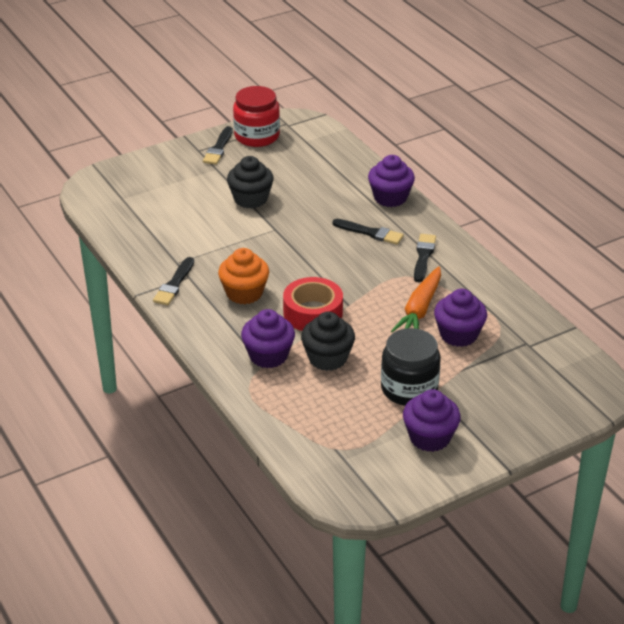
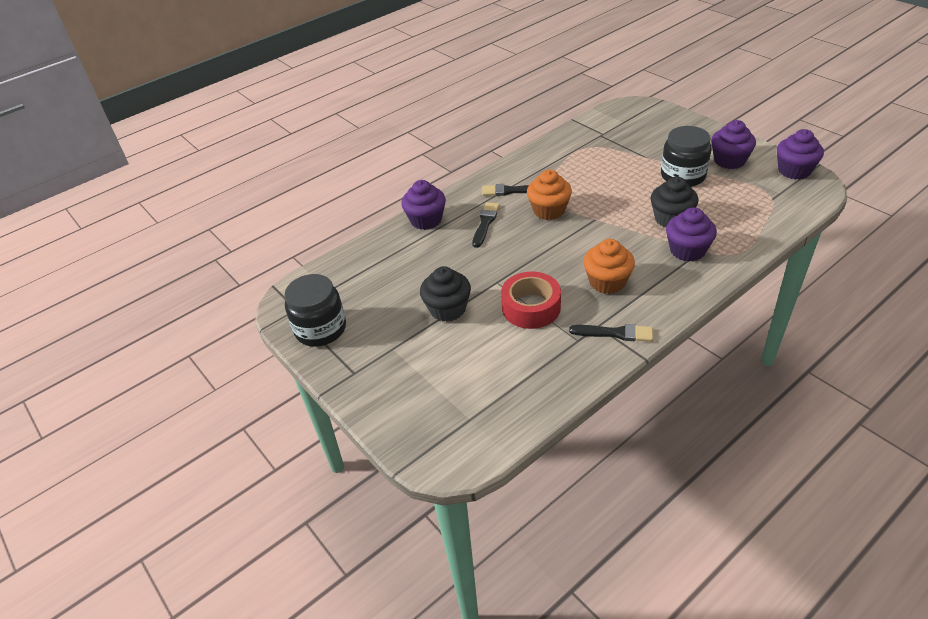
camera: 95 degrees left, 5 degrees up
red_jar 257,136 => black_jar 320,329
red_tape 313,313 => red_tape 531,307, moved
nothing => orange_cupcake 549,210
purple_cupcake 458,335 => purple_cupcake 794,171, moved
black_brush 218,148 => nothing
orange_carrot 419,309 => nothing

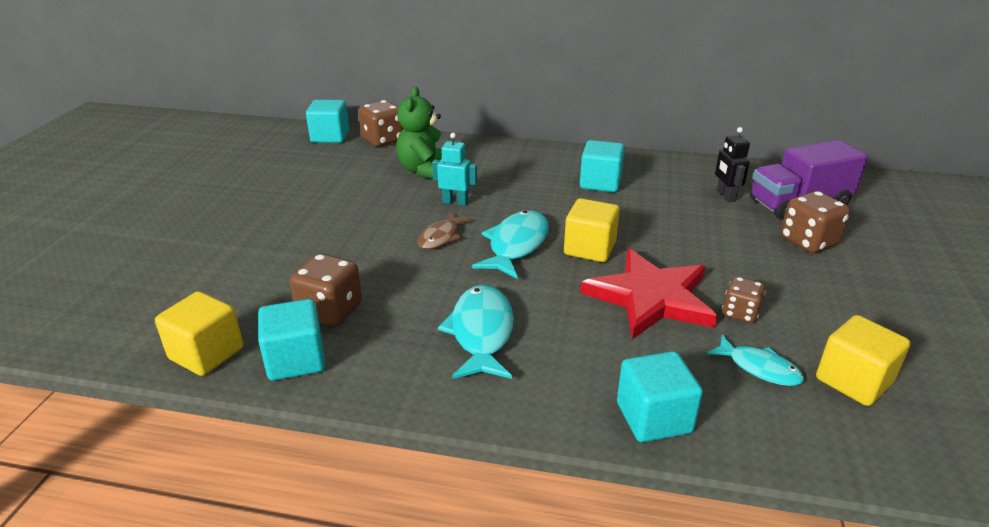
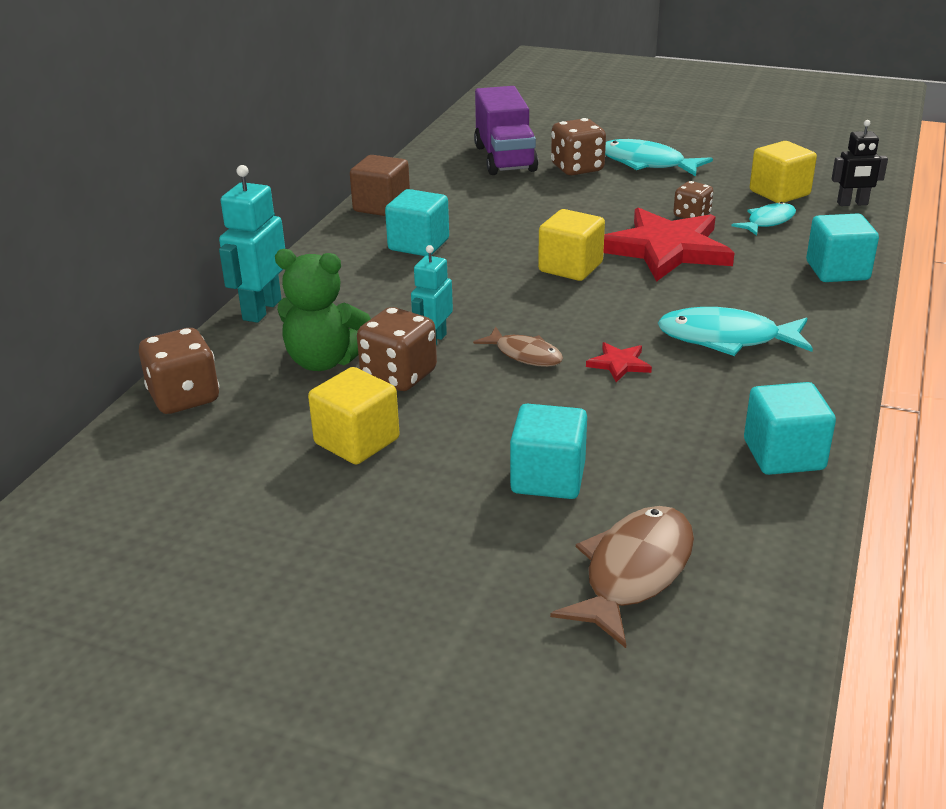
camera: 80 degrees left, 0 degrees up
nothing => turquoise_robot 261,309
yellow_cube 206,353 => yellow_cube 357,441, moved
nothing => brown_cube 381,206
brown_dice 330,311 => brown_dice 399,376, moved
turquoise_cube 330,137 => turquoise_cube 548,478, moved
nothing => brown_fish 633,572
nothing => red_star 619,364
turquoise_fish 516,245 => turquoise_fish 646,163, moved
black_robot 725,196 => black_robot 852,204, moved

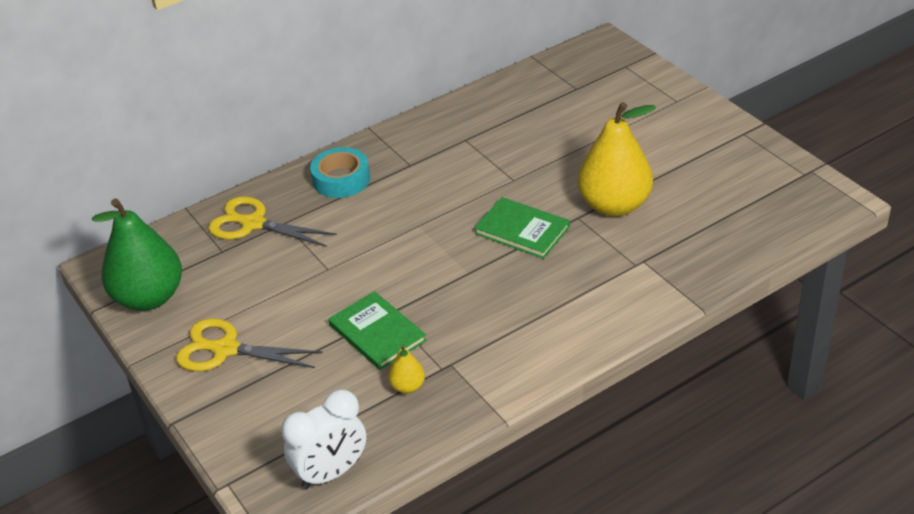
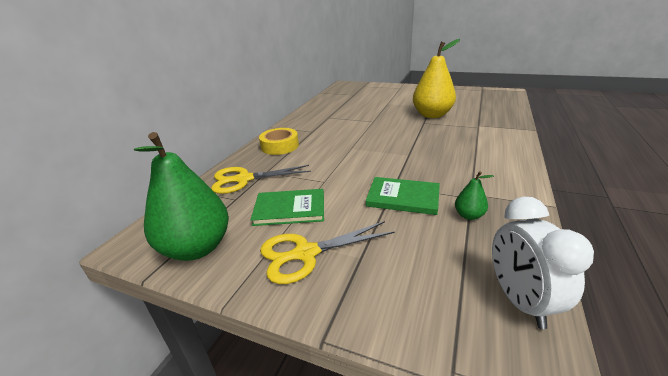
camera: 35 degrees left, 10 degrees down
green_book 522,230 => green_book 290,209, moved
turquoise_tape 341,179 => yellow_tape 280,146
yellow_pear 407,386 => green_pear 469,215
white_clock 331,473 => white_clock 519,300, 150 degrees clockwise

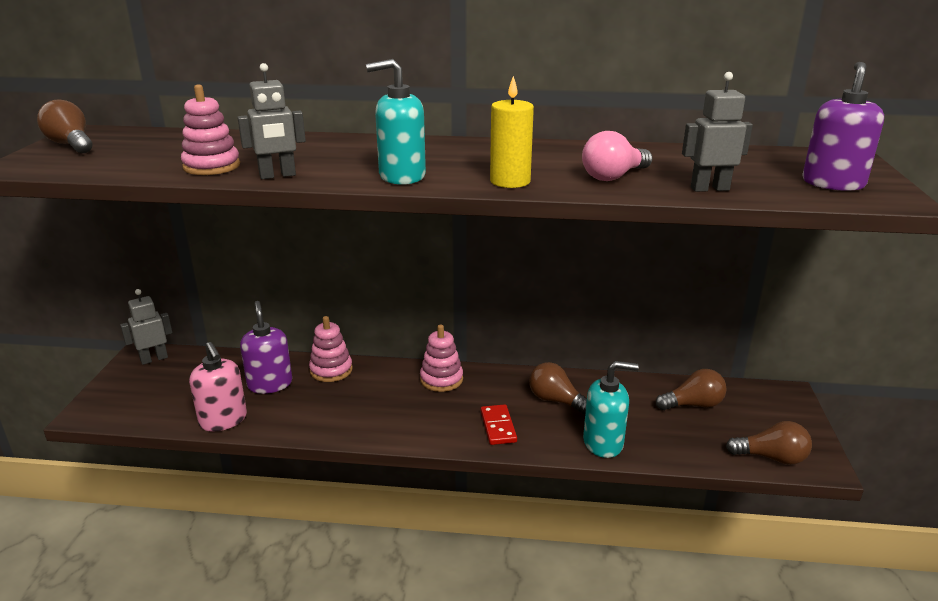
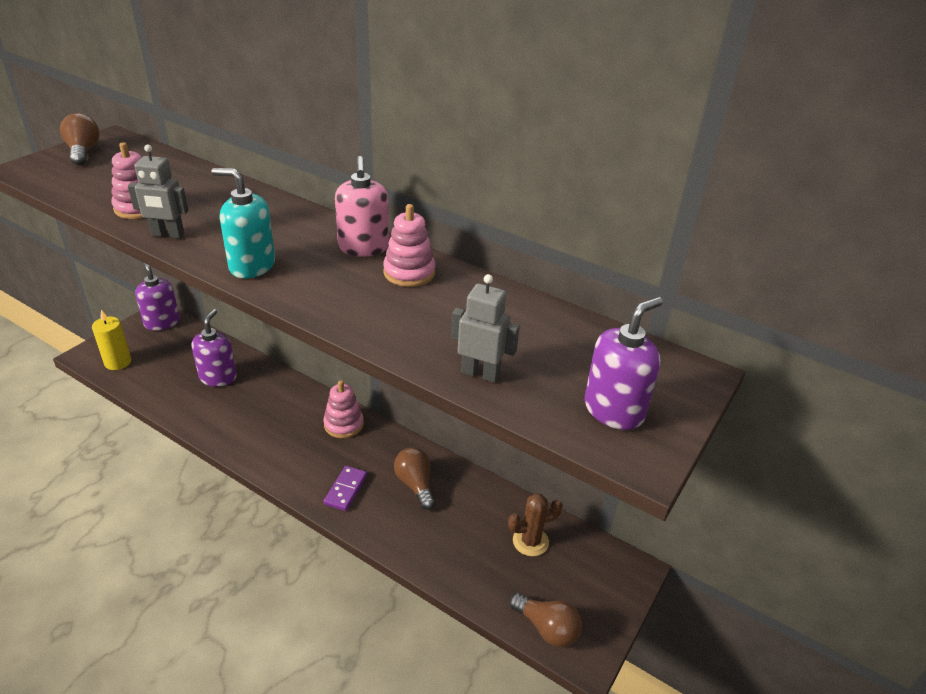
camera: 25 degrees right, 10 degrees up
yellow_candle 510,181 => yellow_candle 118,362, moved
grey_robot 154,359 => purple_soap_dispenser 162,322
red_domino 498,426 => purple_domino 346,490
pink_soap_dispenser 223,420 => pink_soap_dispenser 363,247, moved
pink_stacking_toy 331,370 => pink_stacking_toy 409,273, moved
brown_light_bulb 693,405 => brown_cactus 530,541
pink_light_bulb 613,176 => nothing
turquoise_soap_dispenser 603,443 => nothing

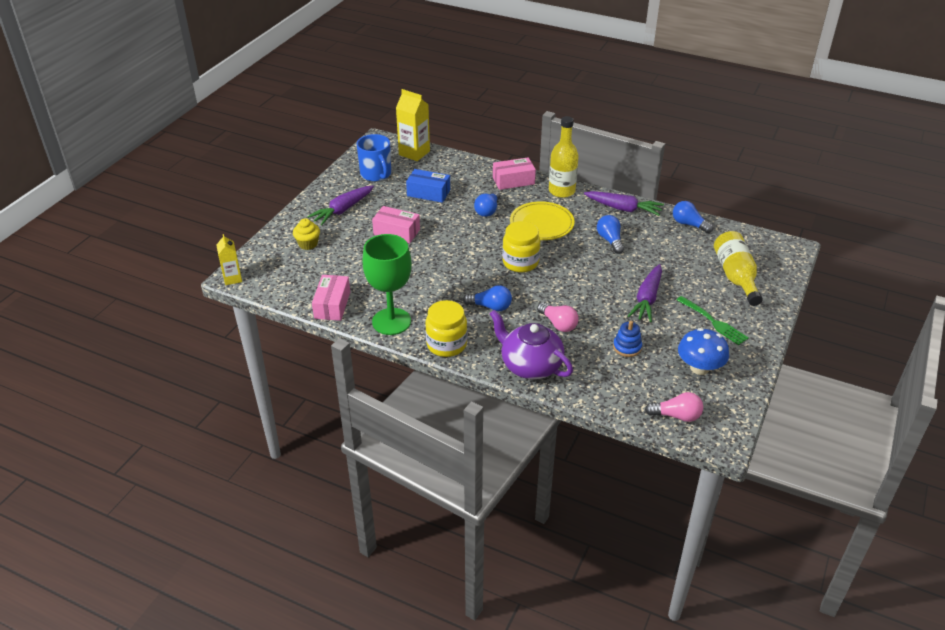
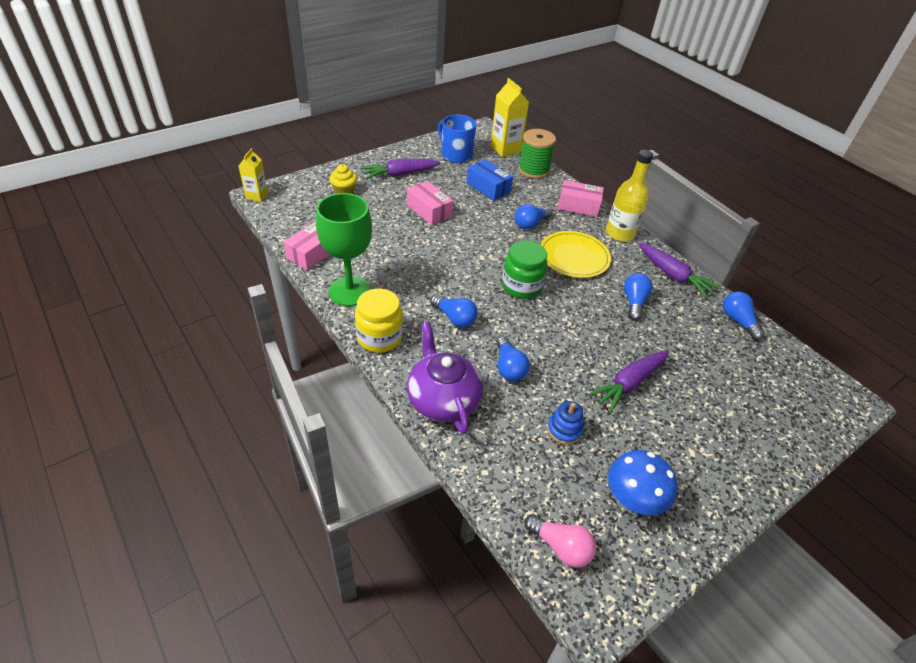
camera: 25 degrees right, 5 degrees up
blue_mug 376,174 => blue_mug 456,155, 135 degrees clockwise
pink_light_bulb 558,324 => blue_light_bulb 509,367
yellow_jar 520,262 => green_jar 521,286
nothing => green_spool 533,170
green_fork 713,322 => nothing
yellow_bottle 735,276 => nothing

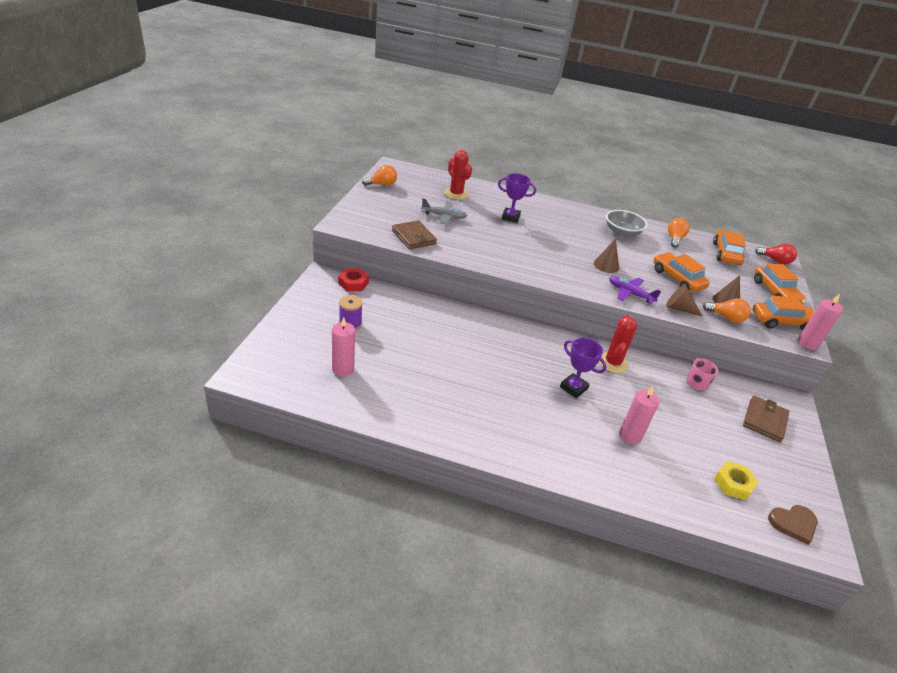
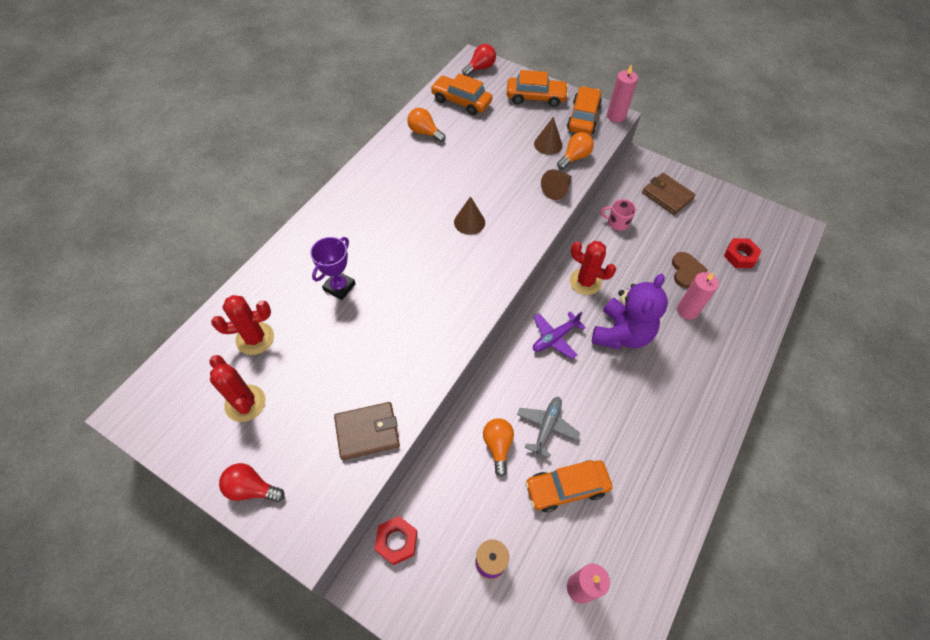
camera: 70 degrees left, 20 degrees up
nothing => red_cactus 245,403
nothing => red_light_bulb 252,488
orange_light_bulb 382,184 => orange_light_bulb 498,446, moved
grey_plane 444,216 => grey_plane 546,427, moved
orange_car 677,279 => orange_car 566,488, moved
purple_plane 630,293 => purple_plane 554,338, moved
purple_trophy 573,388 => purple_teddy_bear 621,334
brown_heart 793,524 => brown_heart 686,271, moved
yellow_nut 733,484 => red_nut 740,256
grey_bowl 622,232 => nothing

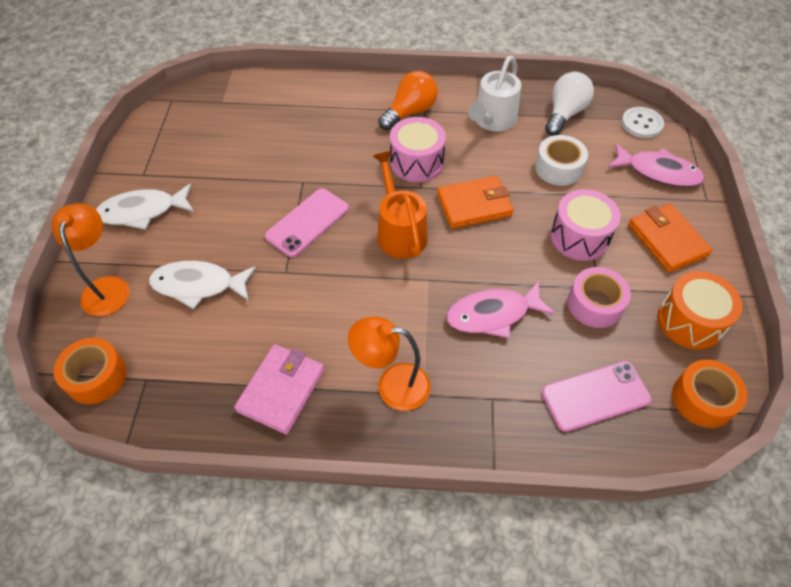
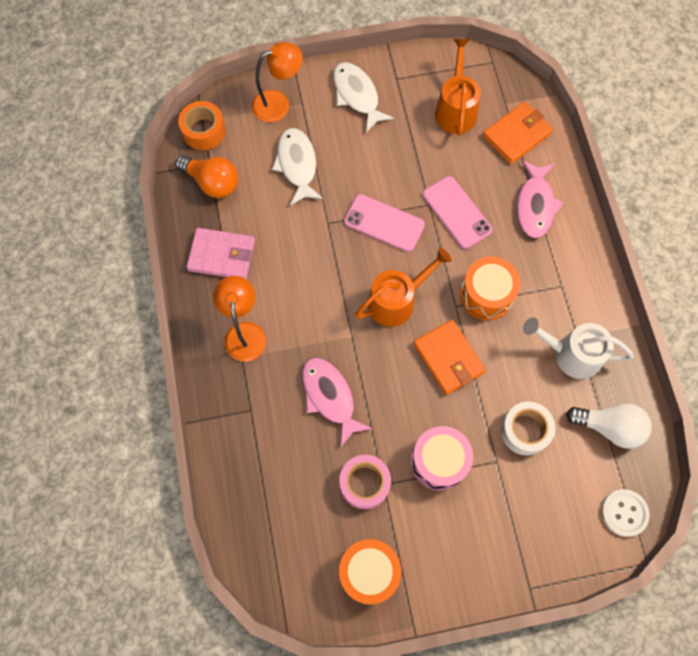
camera: 75 degrees right, 15 degrees up
orange_light_bulb 410,112 => orange_light_bulb 212,182, moved
pink_phone 595,396 => pink_phone 457,212, moved
nothing => orange_watering_can 455,109
pink_drum 416,162 => orange_drum 486,295
orange_wallet 667,240 => orange_wallet 516,135, moved
pink_fish 658,172 => pink_fish 535,205, moved
orange_tape 703,399 => nothing

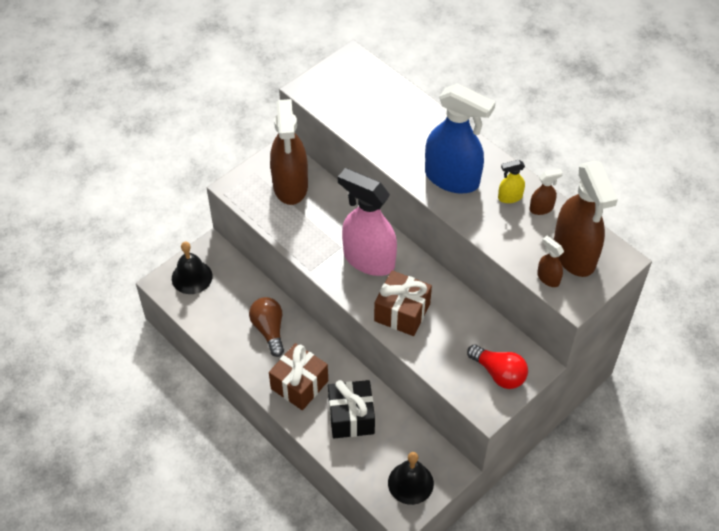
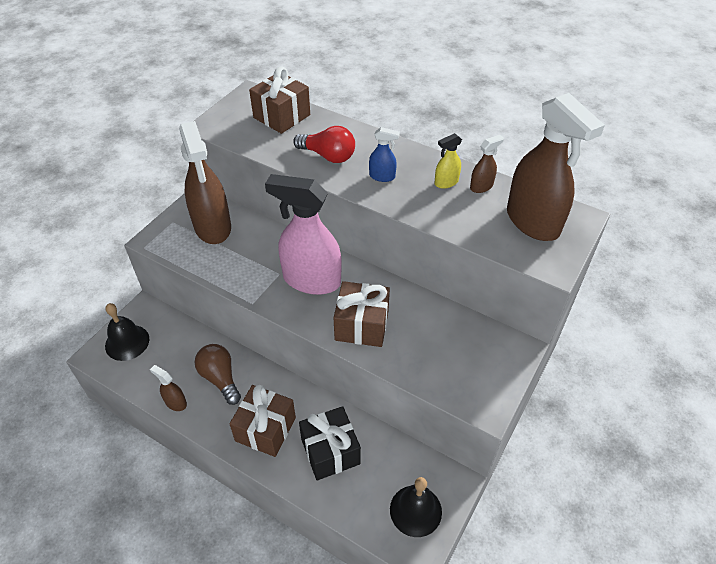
camera: 15 degrees left, 5 degrees down
brown_spray_bottle 548,278 => brown_spray_bottle 175,402, moved
nothing => brown_gift 282,116
red_light_bulb 499,373 => red_light_bulb 328,156, moved
blue_spray_bottle 452,178 => blue_spray_bottle 382,176, x0.43

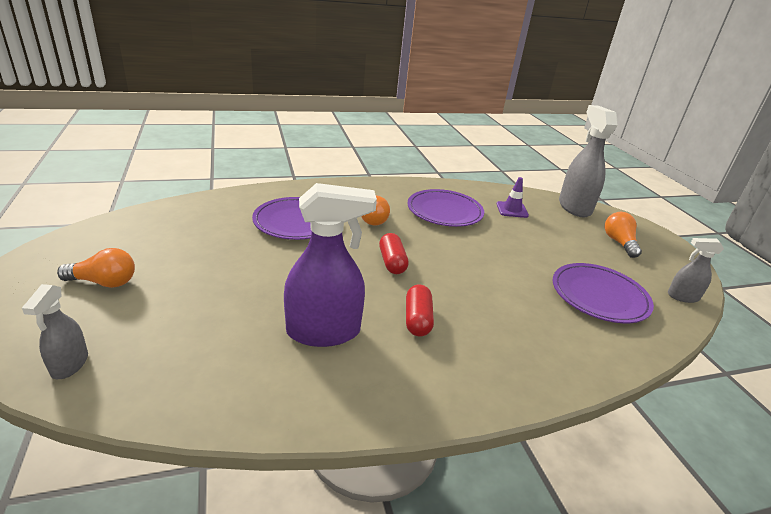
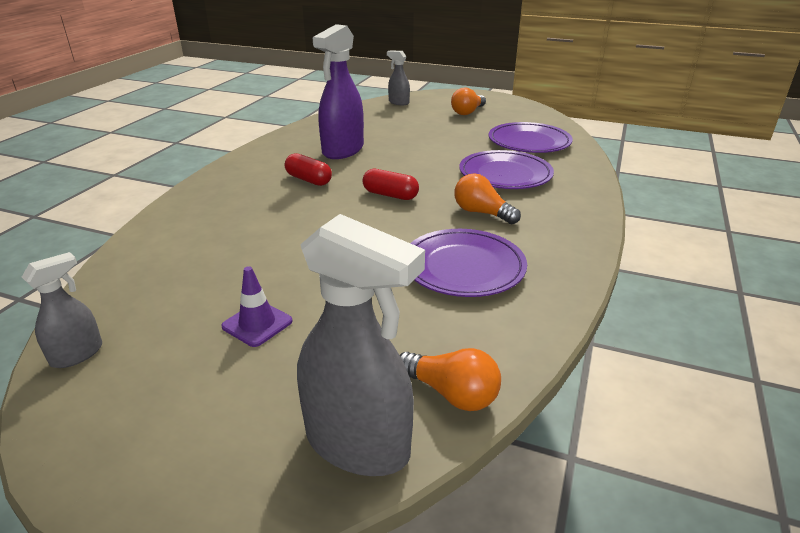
camera: 130 degrees right, 0 degrees up
purple_traffic_cone 512,210 => purple_traffic_cone 257,324, moved
orange_light_bulb 619,243 => orange_light_bulb 451,393, moved
purple_plate 599,296 => purple_plate 529,142, moved

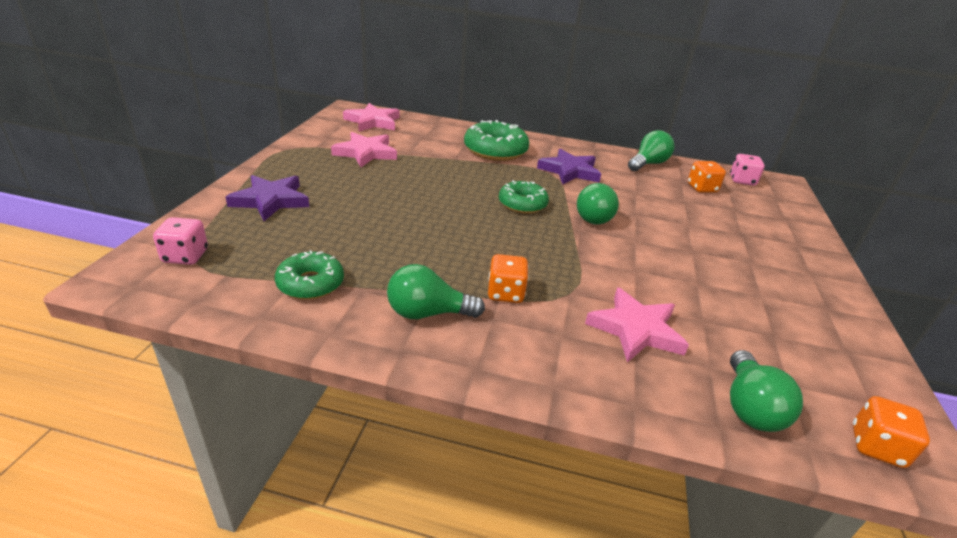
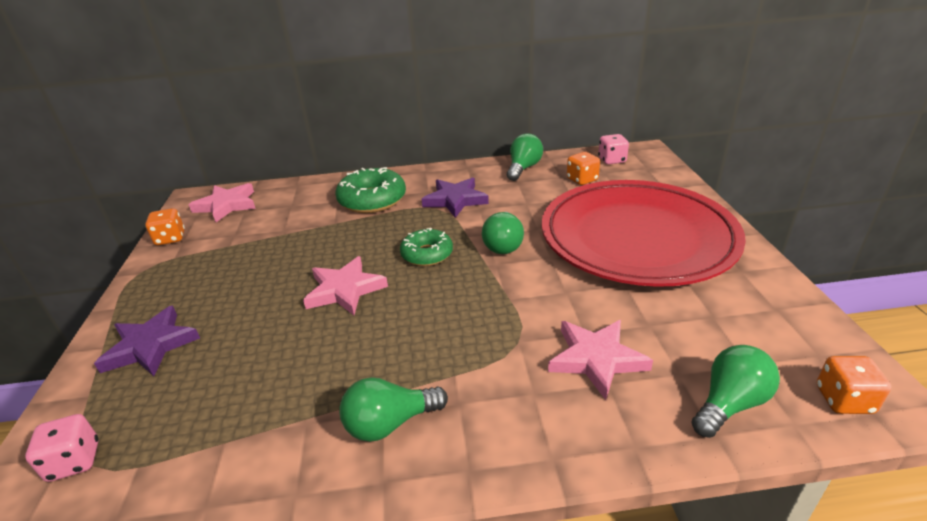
camera: 15 degrees left, 0 degrees up
orange_dice 505,293 => orange_dice 170,238, moved
pink_star 366,153 => pink_star 345,290, moved
nothing => red_plate 637,238
green_light_bulb 749,407 => green_light_bulb 729,404, 120 degrees counterclockwise
green_donut 310,283 => nothing

